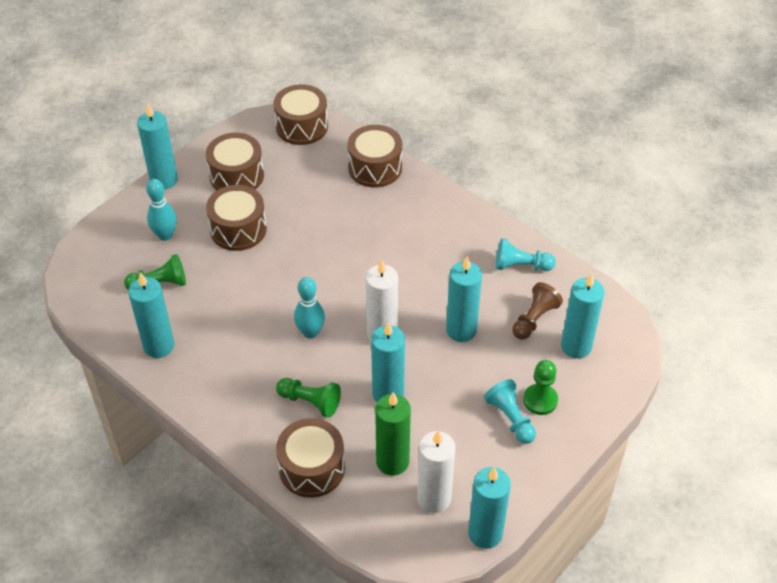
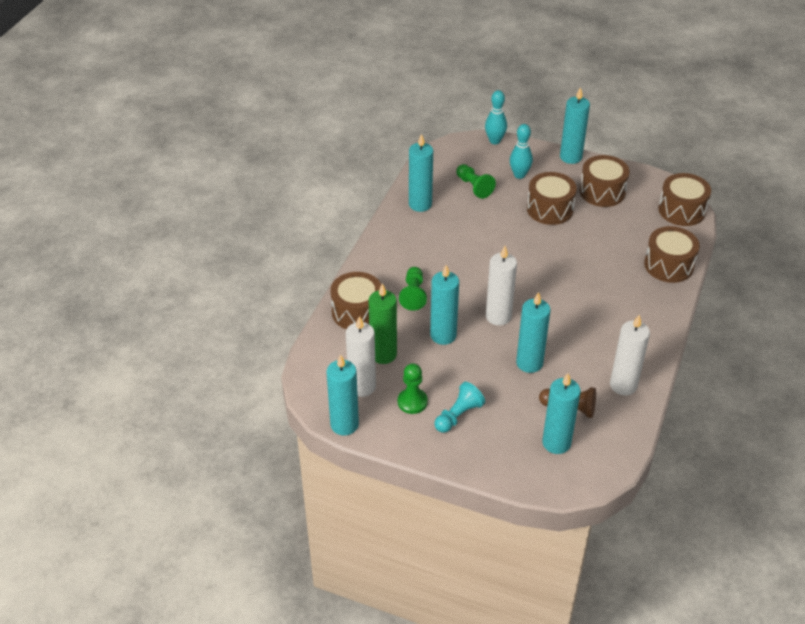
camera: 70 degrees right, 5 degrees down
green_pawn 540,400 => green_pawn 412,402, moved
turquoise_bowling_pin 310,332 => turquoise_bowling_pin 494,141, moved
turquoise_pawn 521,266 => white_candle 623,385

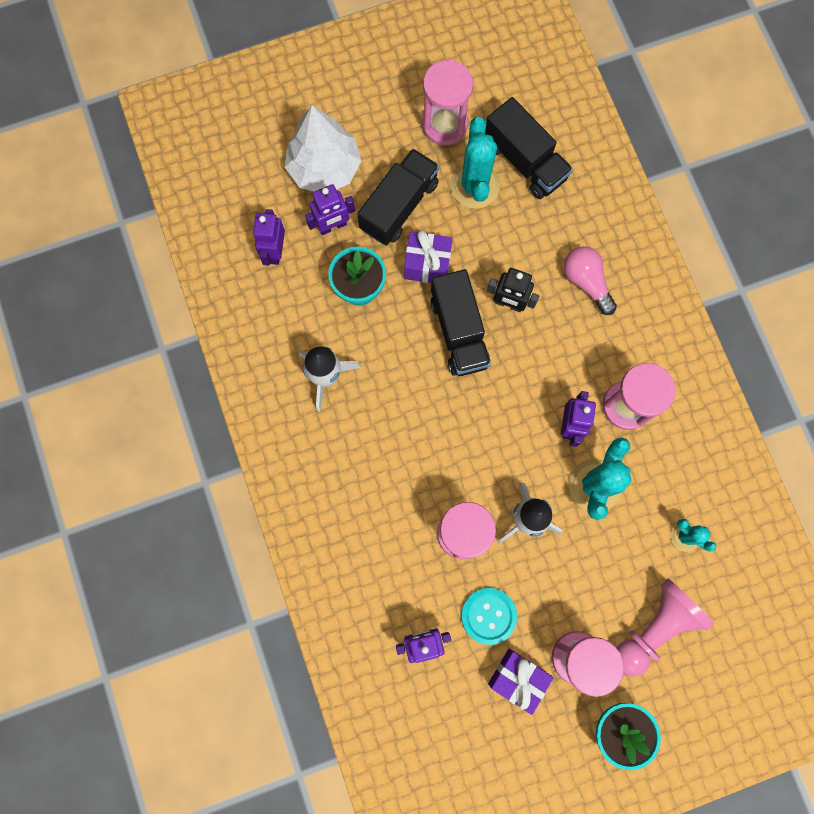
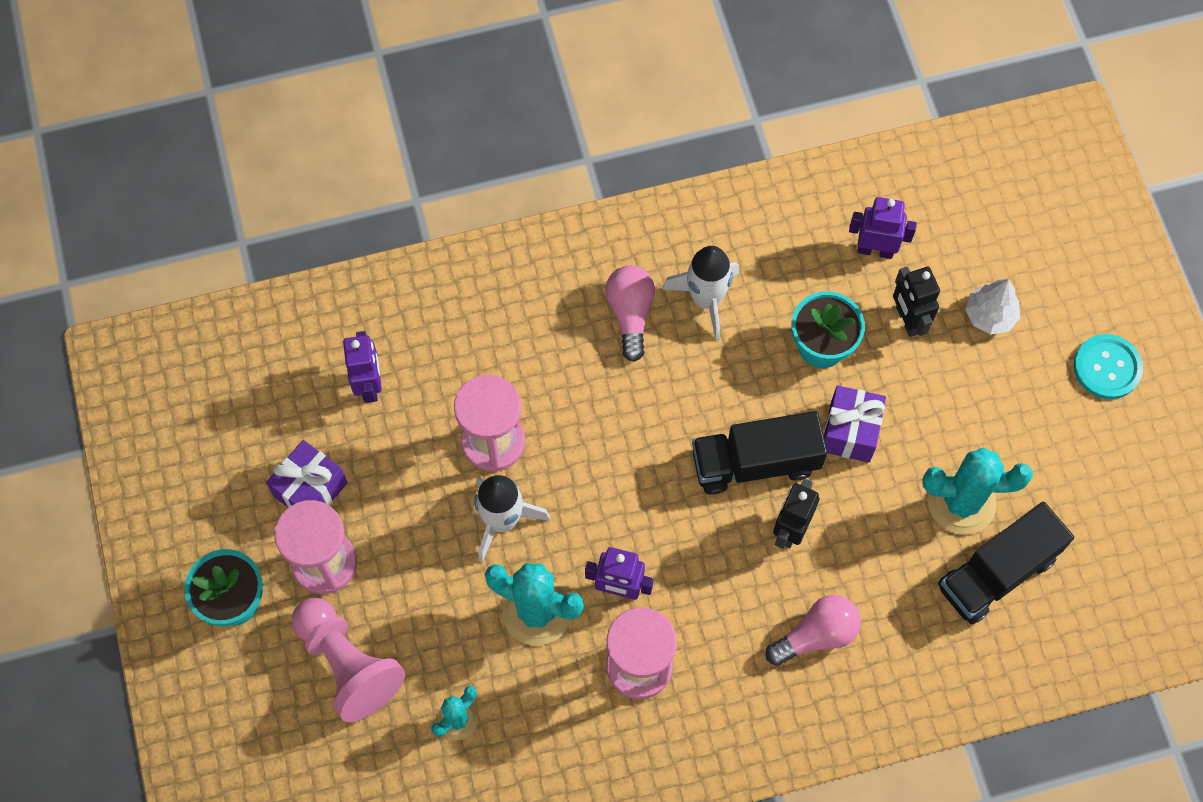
camera: 95 degrees right, 10 degrees down
nothing => pink_light_bulb 630,314
purple_robot 333,226 => black_robot 907,320
white_tree 324,168 => white_tree 989,315, x0.55
turquoise_button 488,615 => turquoise_button 1107,367, moved
black_truck 399,206 => nothing
pink_hourglass 444,124 => nothing

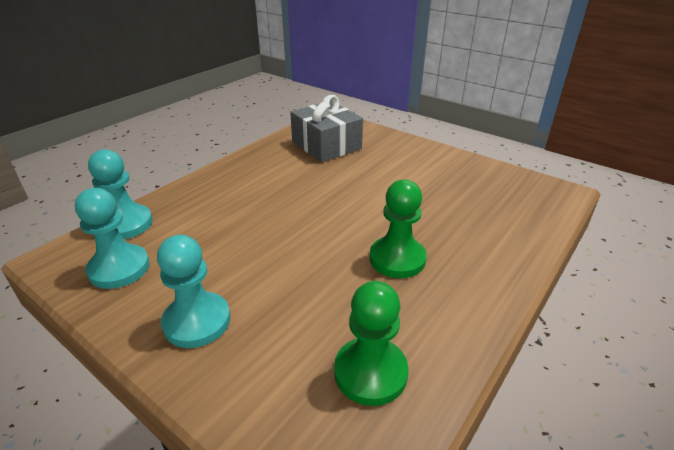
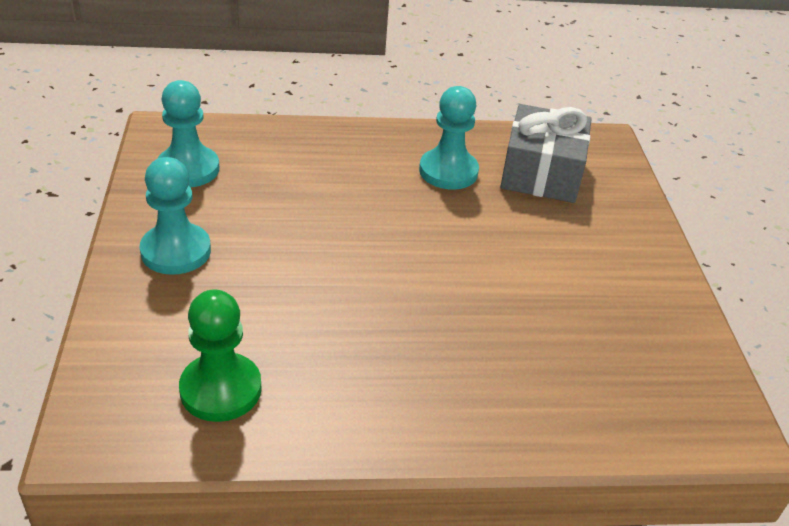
camera: 45 degrees right, 5 degrees up
turquoise_pawn 126,224 => turquoise_pawn 448,171, moved
green_pawn 397,259 => nothing

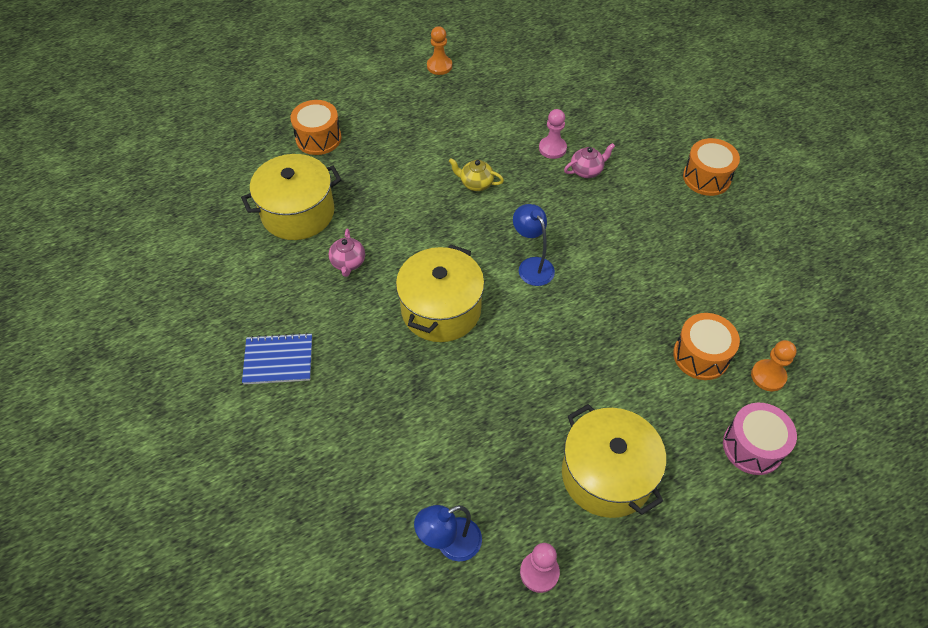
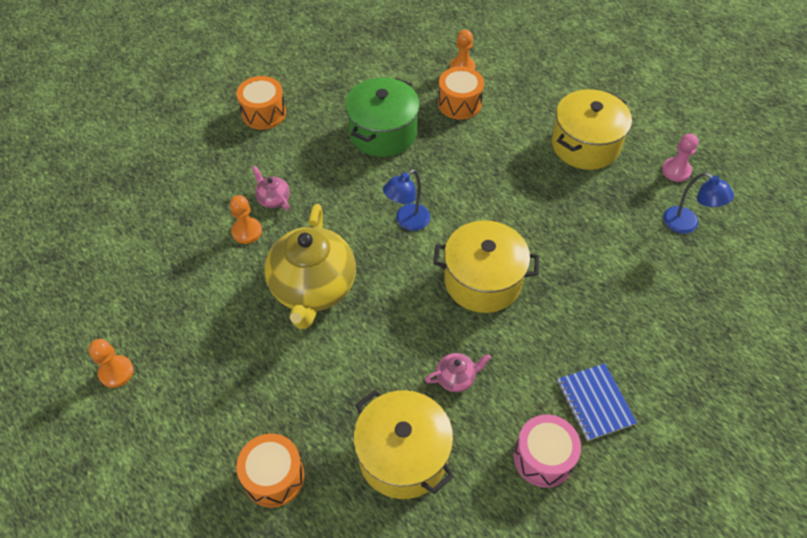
camera: 105 degrees left, 0 degrees up
pink_pawn 552,148 => orange_pawn 247,231
yellow_teapot 476,183 => yellow_teapot 313,288, x2.40
nothing => green_pot 383,133
pink_drum 752,447 => pink_drum 543,458, moved

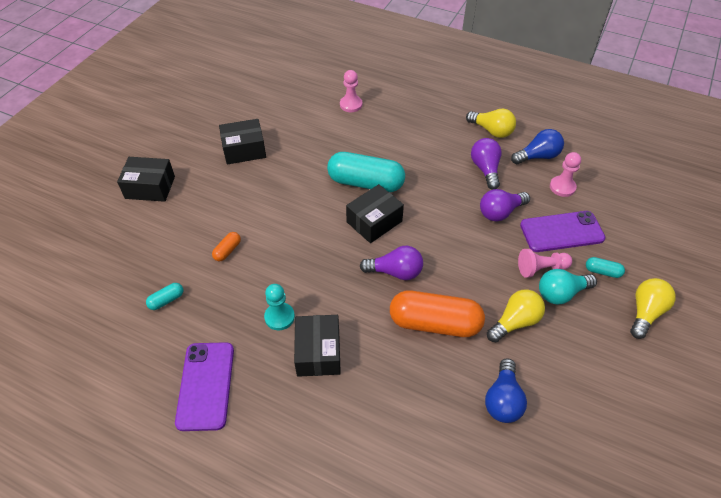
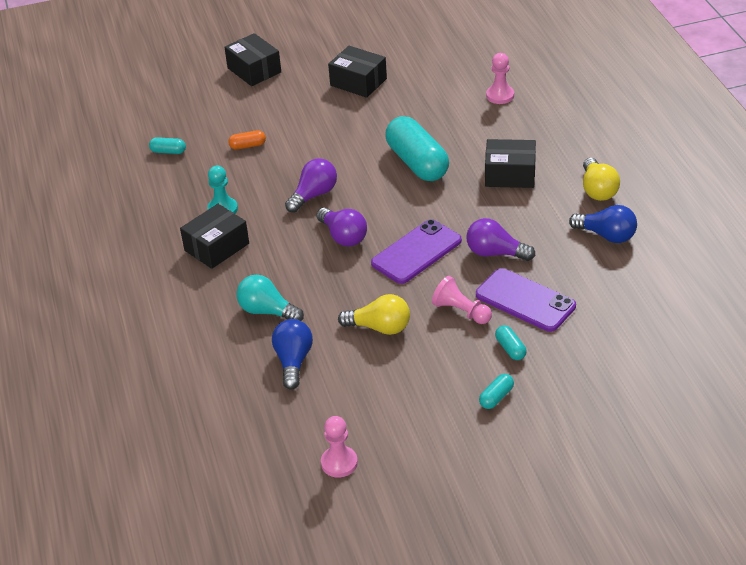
camera: 50 degrees right, 10 degrees down
turquoise_light_bulb 561,293 => turquoise_light_bulb 267,311, moved
blue_light_bulb 503,400 => blue_light_bulb 293,361, 120 degrees clockwise
purple_light_bulb 485,169 => purple_light_bulb 314,195, moved
pink_pawn 562,187 => pink_pawn 339,463, moved
purple_phone 206,385 => purple_phone 416,252, moved
yellow_light_bulb 645,312 => turquoise_capsule 496,397
black_box 374,221 => black_box 510,174, moved
orange_capsule 434,323 => nothing

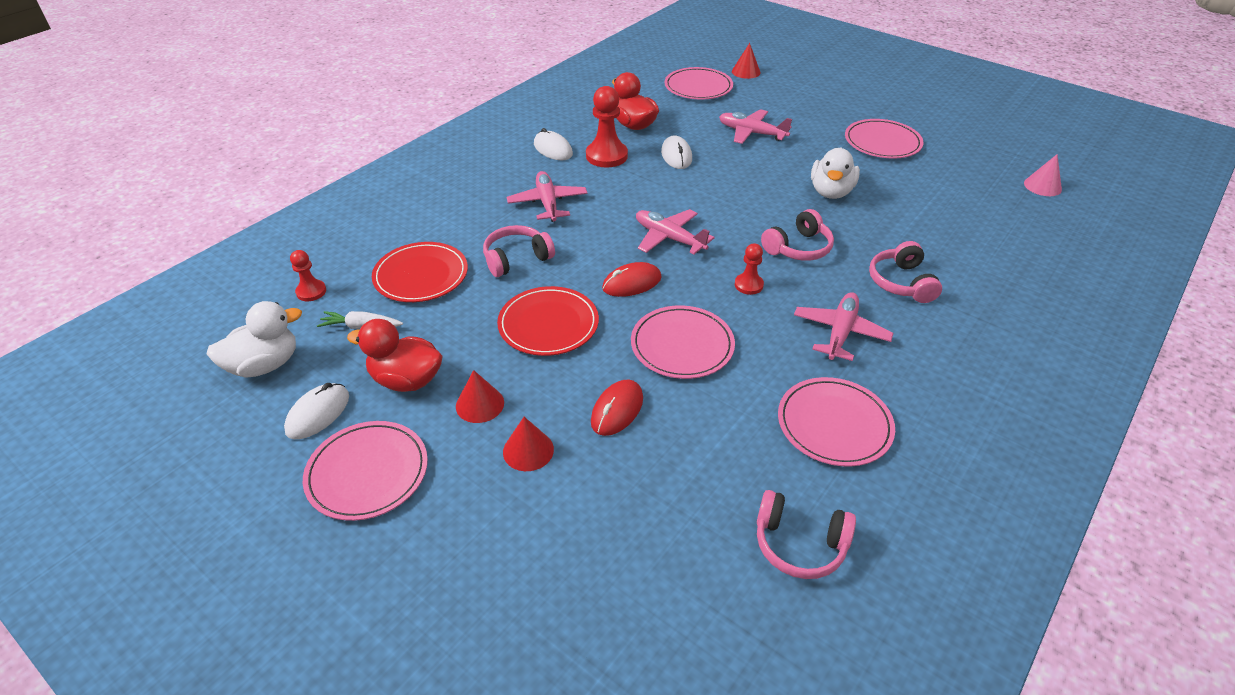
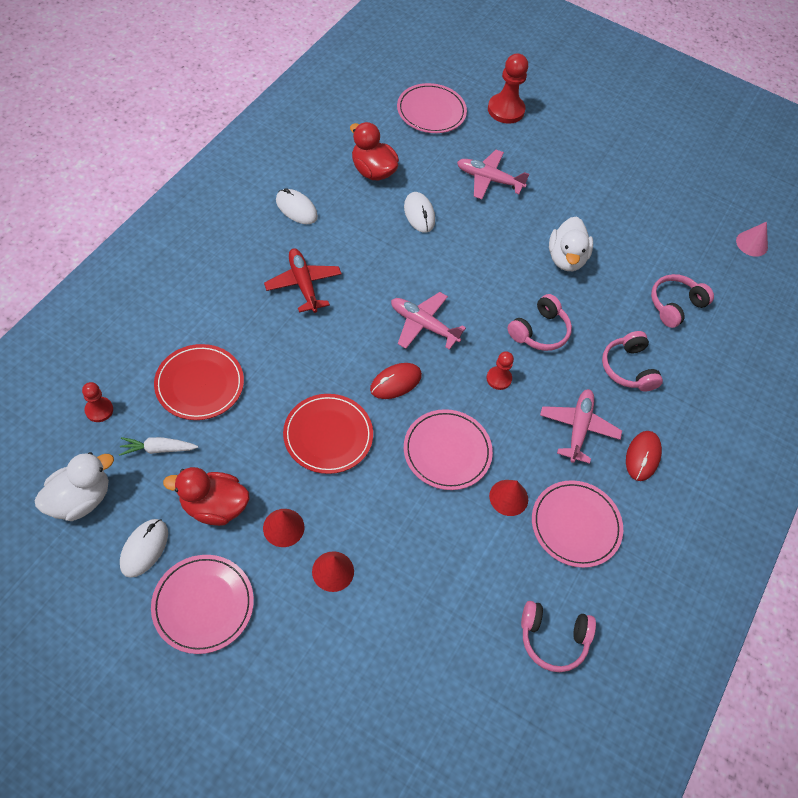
camera: 15 degrees left, 15 degrees up
pink_plane 548,203 => red_plane 303,284
red_pawn 606,156 => red_pawn 506,110, moved
red_cone 746,72 => red_cone 508,497, moved
red_mouse 617,410 => red_mouse 642,457, moved
pink_headphones 516,259 => pink_headphones 675,305, moved
pink_plate 882,142 => nothing

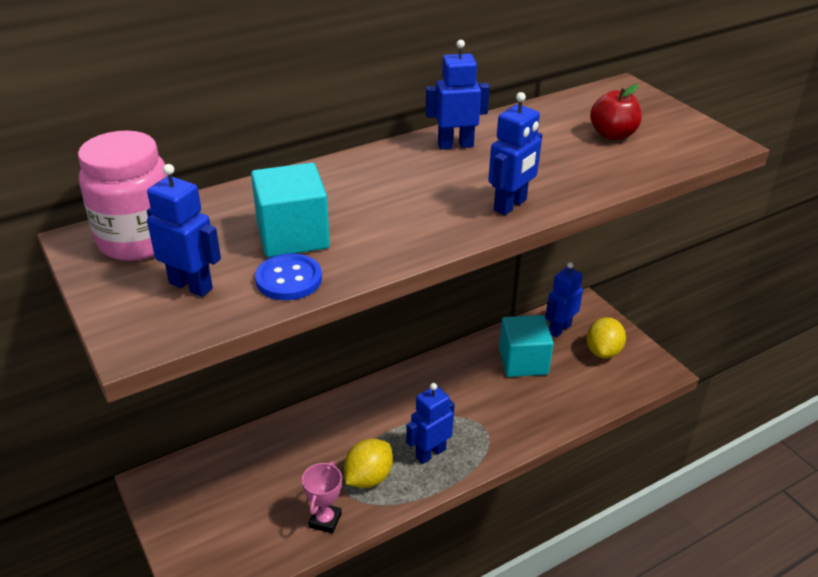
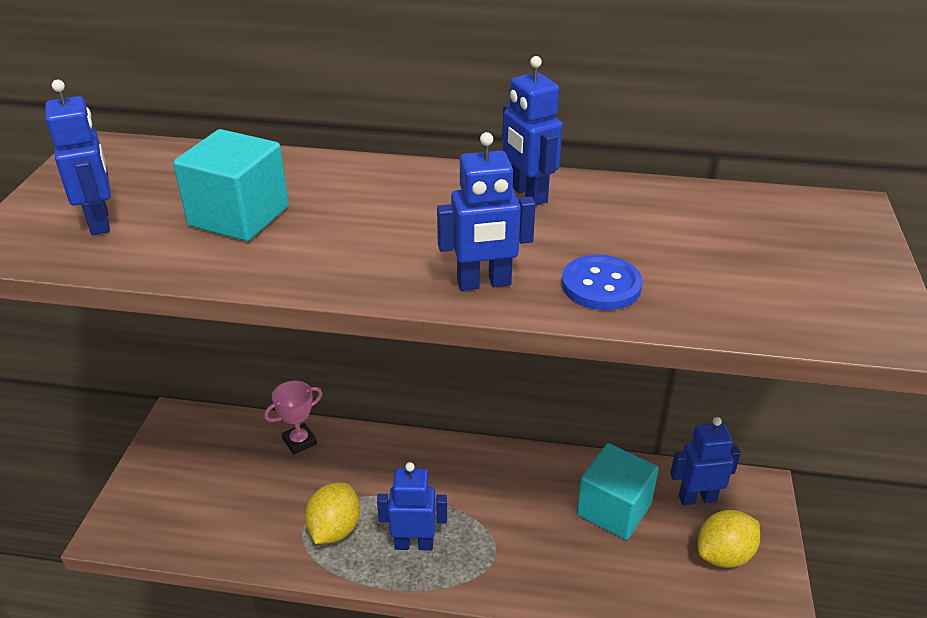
camera: 40 degrees right, 0 degrees up
pink_trophy 325,520 => pink_trophy 299,441, moved
yellow_lemon 368,477 => yellow_lemon 334,529, 60 degrees counterclockwise
blue_robot 455,145 => blue_robot 528,194, 150 degrees counterclockwise
blue_button 289,279 => blue_button 601,285, moved
pink_jar 138,240 => nothing
red_apple 612,134 => nothing

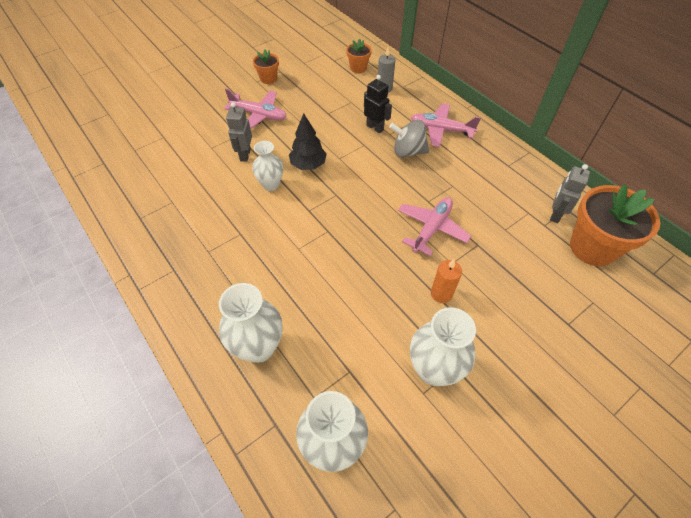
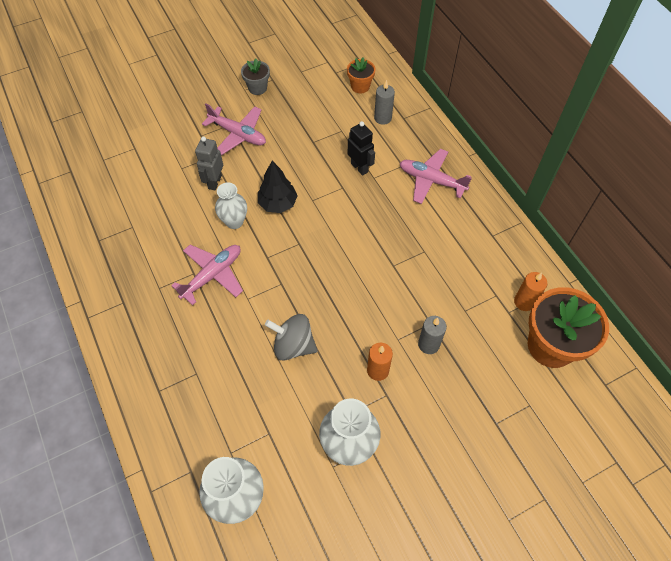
camera: 10 degrees right, 5 degrees up
pink_plane 431,229 => pink_plane 212,275, moved
orange_flower_pot 268,78 => grey_flower_pot 257,88
grey_spinning_top 408,151 => grey_spinning_top 293,345, moved
nothing => grey_candle 428,344
grey_robot 555,214 => orange_candle 524,302
white_vase 259,347 => nothing

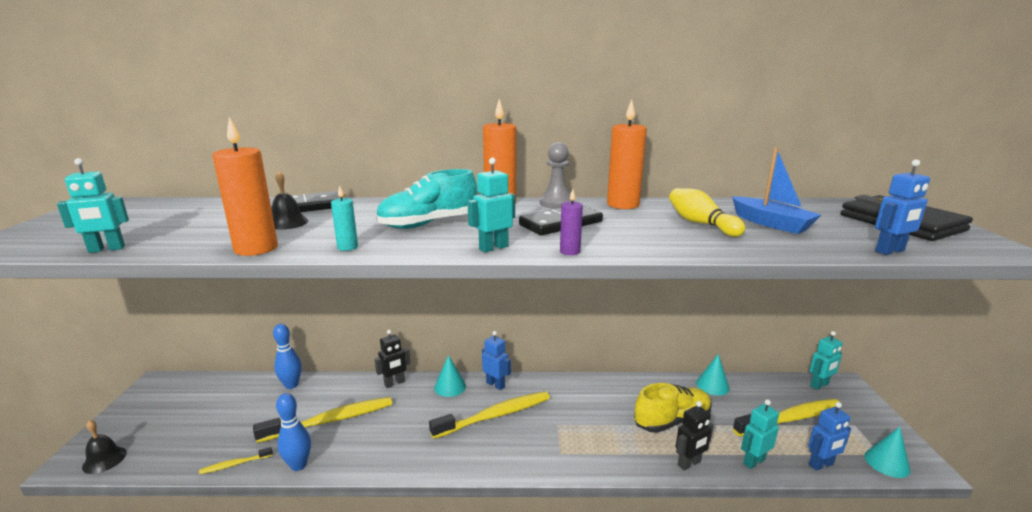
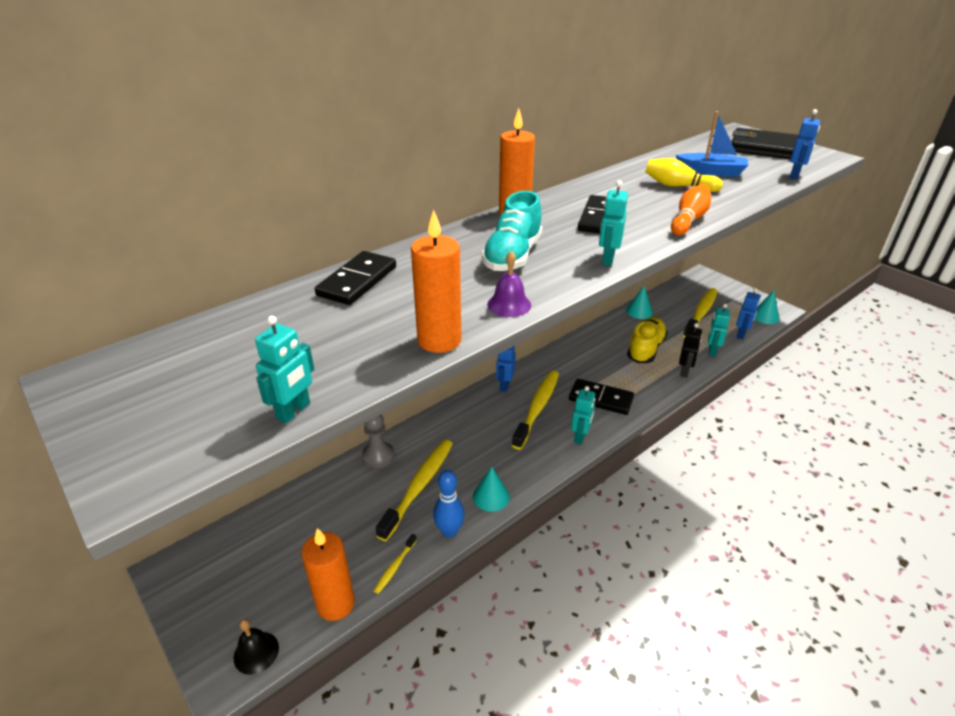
camera: 40 degrees left, 15 degrees up
orange_candle 623,205 => orange_candle 335,604, moved
grey_pawn 556,203 => grey_pawn 378,456, moved
turquoise_cone 450,387 => turquoise_cone 491,496, moved
turquoise_candle 347,247 => purple_bell 509,304
blue_robot 495,384 => blue_robot 504,385, 75 degrees counterclockwise
nothing => black_domino 601,399
turquoise_robot 819,385 => turquoise_robot 580,437, moved
nothing => orange_bowling_pin 688,220
black_bell 287,223 => nothing
blue_bowling_pin 291,385 => nothing
black_robot 394,383 => nothing
purple_candle 570,251 => nothing

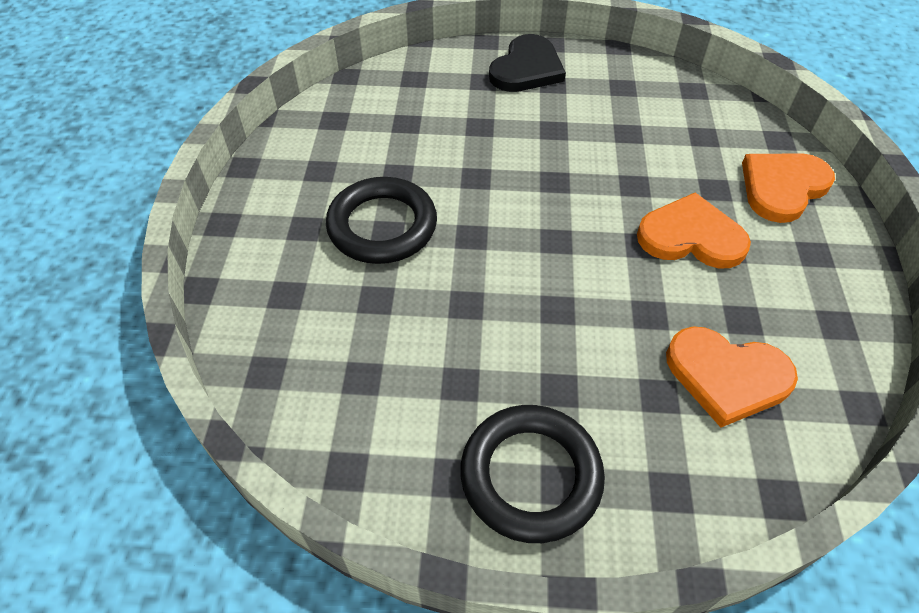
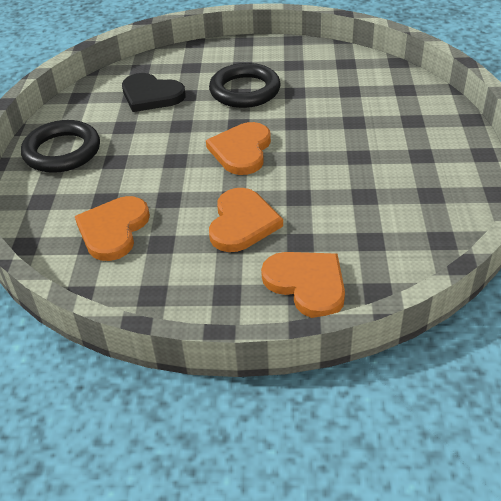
camera: 90 degrees right, 10 degrees down
black_heart 527,68 => black_heart 151,95, moved
nothing => orange_heart 241,151

